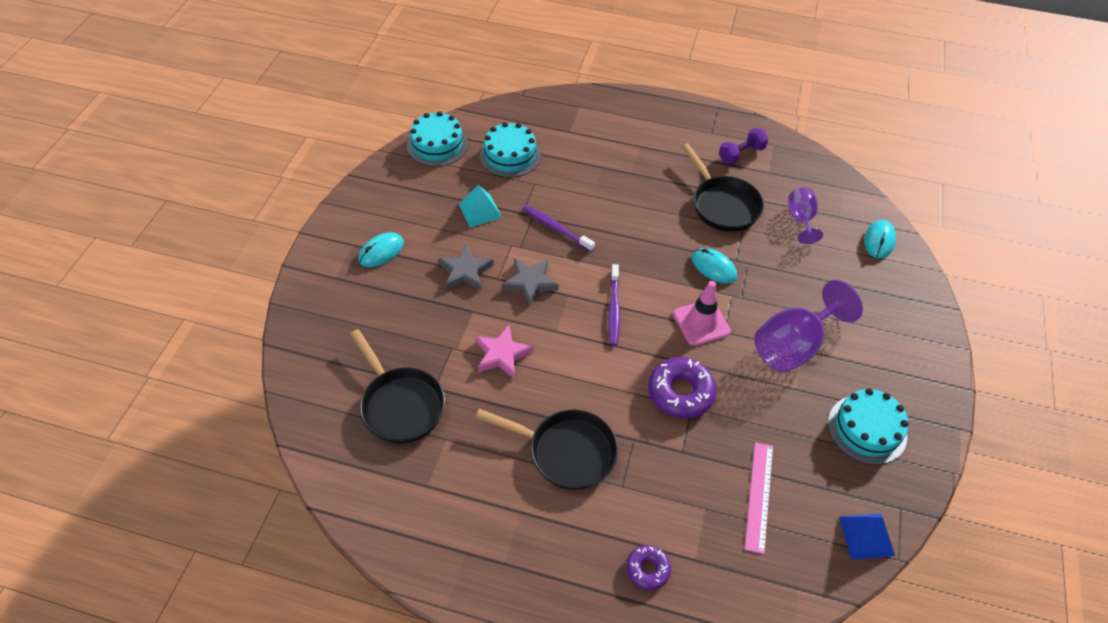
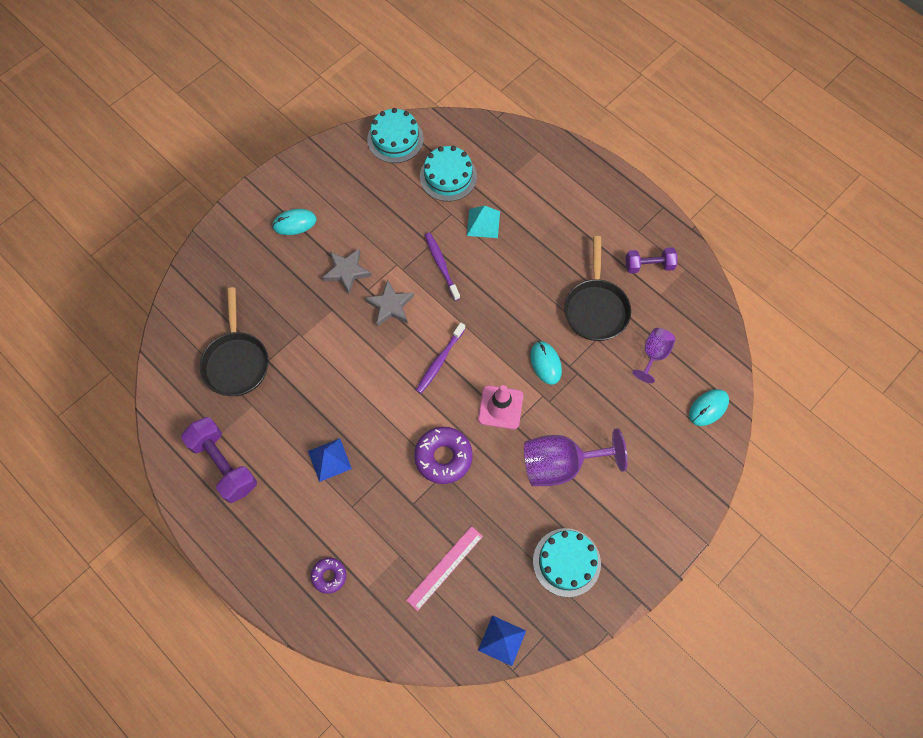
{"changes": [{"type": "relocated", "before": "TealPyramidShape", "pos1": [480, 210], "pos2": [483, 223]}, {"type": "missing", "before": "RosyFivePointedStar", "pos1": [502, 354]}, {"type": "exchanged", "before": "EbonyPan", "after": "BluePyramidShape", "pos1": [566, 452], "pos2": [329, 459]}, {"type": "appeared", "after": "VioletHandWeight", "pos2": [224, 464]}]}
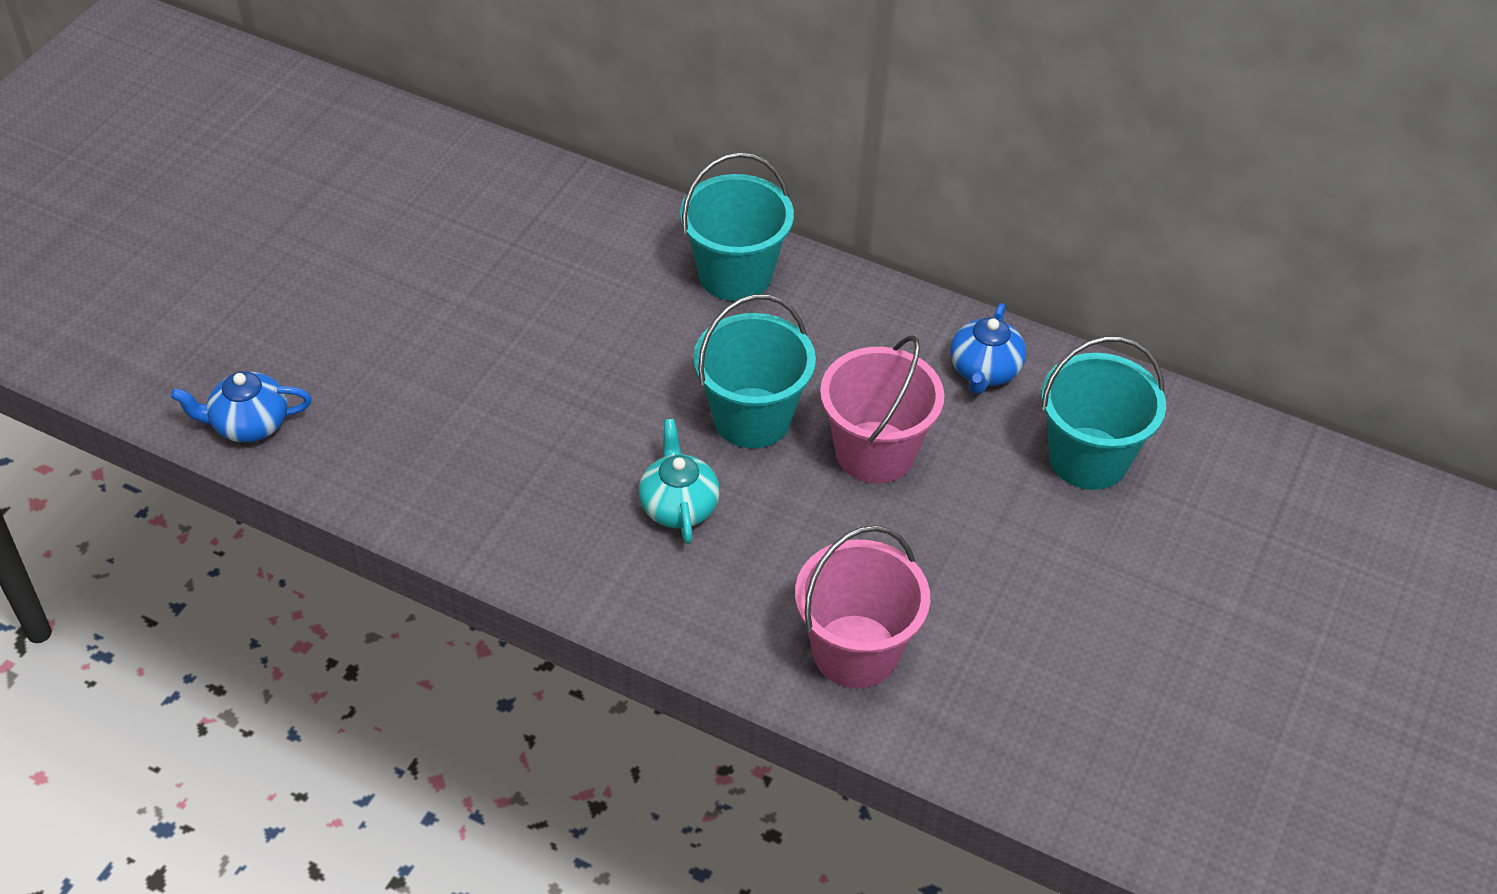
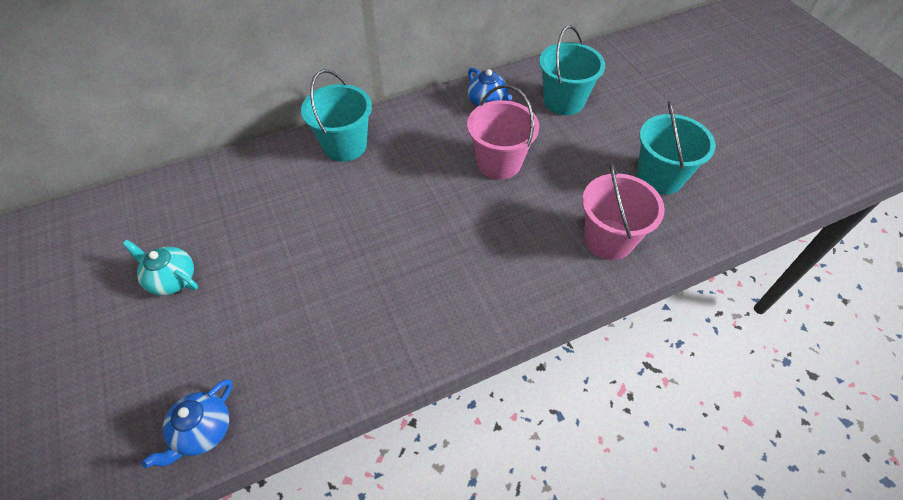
{"changes": [{"type": "relocated", "before": "TealChinaTeapot", "pos1": [678, 506], "pos2": [172, 279]}, {"type": "relocated", "before": "TealPail", "pos1": [752, 418], "pos2": [659, 177]}]}
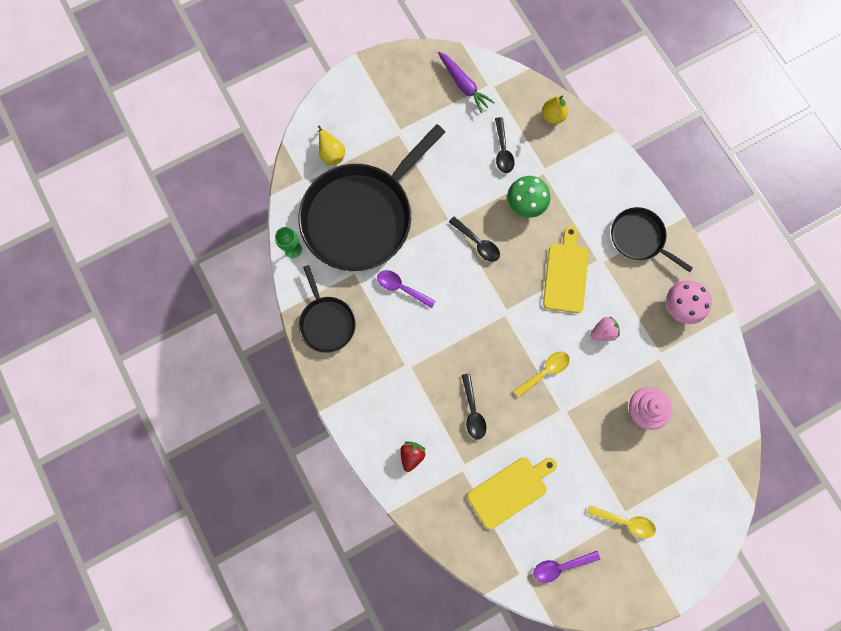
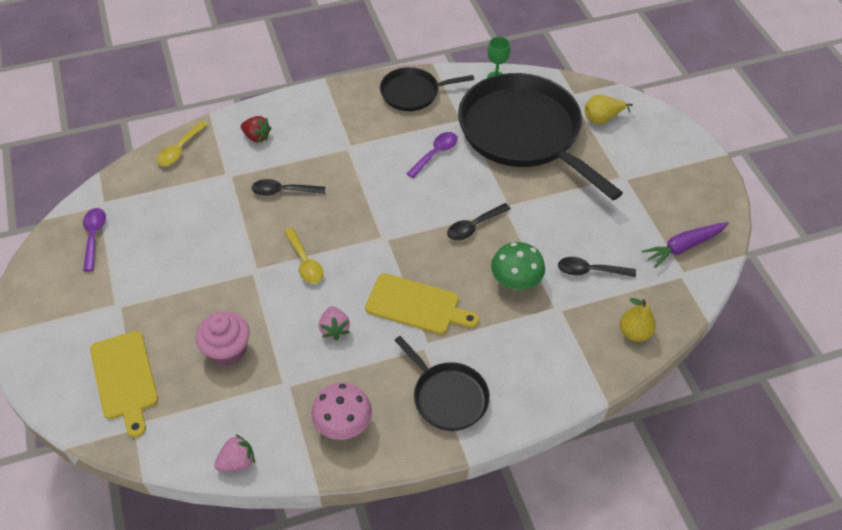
{"changes": [{"type": "relocated", "before": "YellowBreadBoard", "pos1": [510, 490], "pos2": [124, 379]}, {"type": "relocated", "before": "YellowTeaspoon", "pos1": [625, 521], "pos2": [180, 149]}, {"type": "spun", "before": "EbonyPan", "pos1": [639, 238], "pos2": [447, 397], "turn": 90}, {"type": "appeared", "after": "RosyBerry", "pos2": [237, 462]}]}
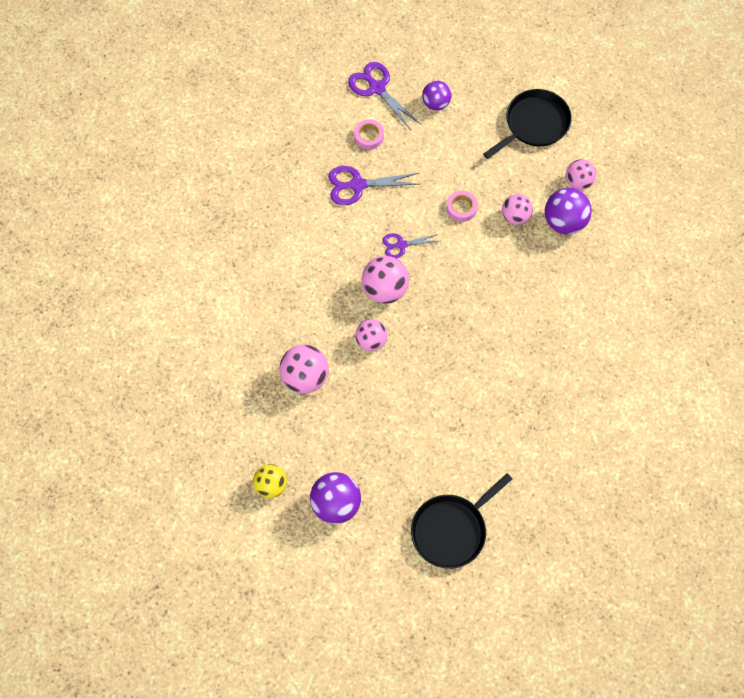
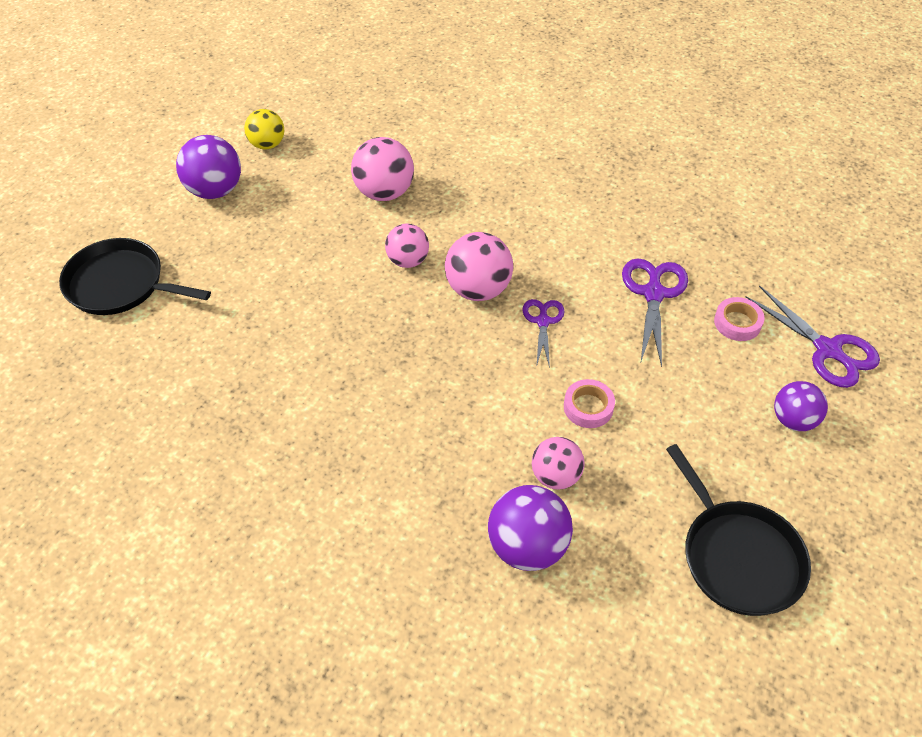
{"changes": [{"type": "spun", "before": "VioletScissors", "pos1": [376, 88], "pos2": [828, 350], "turn": 75}, {"type": "spun", "before": "EbonyPan", "pos1": [451, 530], "pos2": [120, 284], "turn": -45}, {"type": "missing", "before": "RosySphere", "pos1": [578, 182]}]}
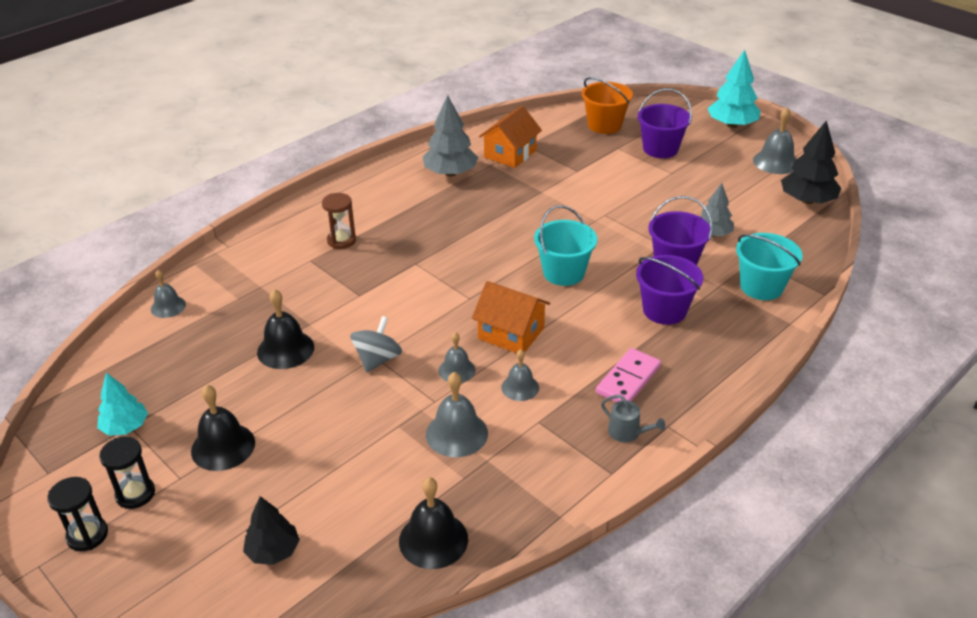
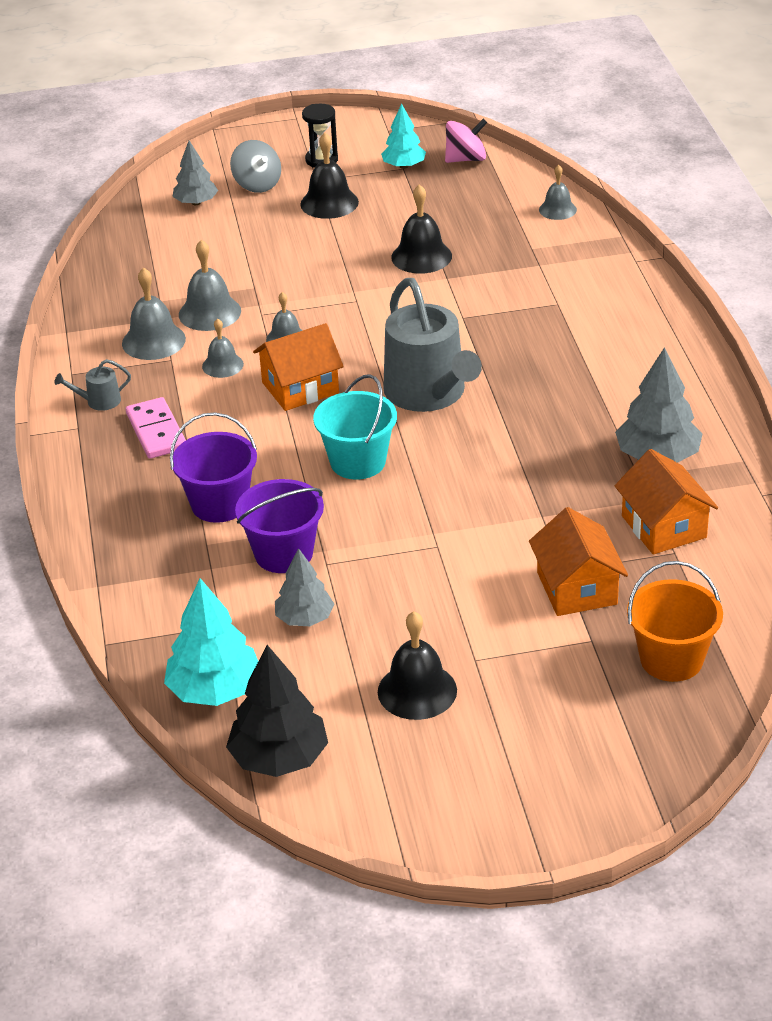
{"changes": [{"type": "missing", "before": "EbonyHourglass", "pos1": [87, 535]}, {"type": "colour", "before": "EbonyToyTree", "after": "GreyToyTree", "pos1": [273, 551], "pos2": [196, 202]}, {"type": "missing", "before": "DarkBrownHourglass", "pos1": [341, 240]}, {"type": "relocated", "before": "GreyWhirligig", "pos1": [377, 359], "pos2": [257, 184]}, {"type": "relocated", "before": "EbonySchoolBell", "pos1": [433, 540], "pos2": [417, 691]}, {"type": "missing", "before": "VioletPail", "pos1": [660, 149]}, {"type": "relocated", "before": "TealToyTree", "pos1": [732, 125], "pos2": [214, 690]}, {"type": "missing", "before": "TealPail", "pos1": [761, 287]}, {"type": "relocated", "before": "GreySchoolBell", "pos1": [775, 162], "pos2": [153, 341]}, {"type": "appeared", "after": "GreySprinklingCan", "pos2": [429, 393]}, {"type": "appeared", "after": "RosyWhirligig", "pos2": [466, 159]}, {"type": "appeared", "after": "OrangeColouredCottage", "pos2": [577, 588]}]}
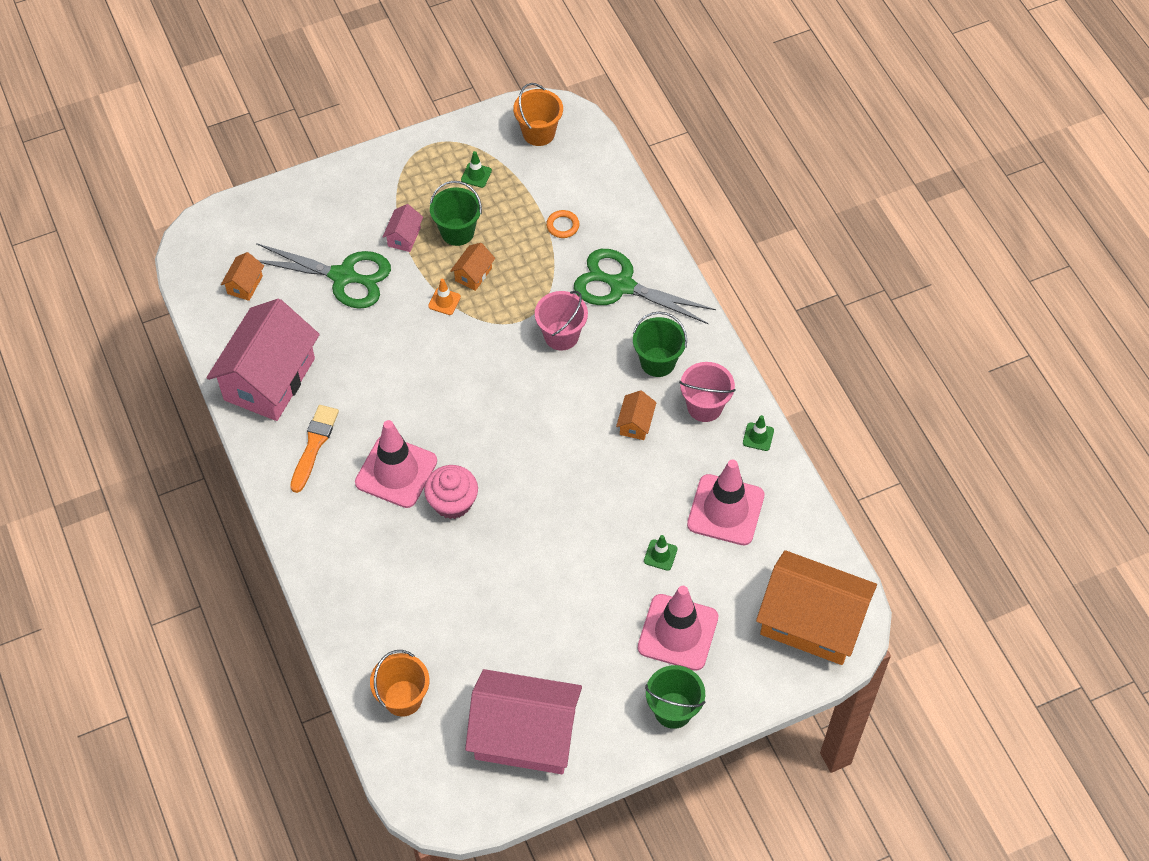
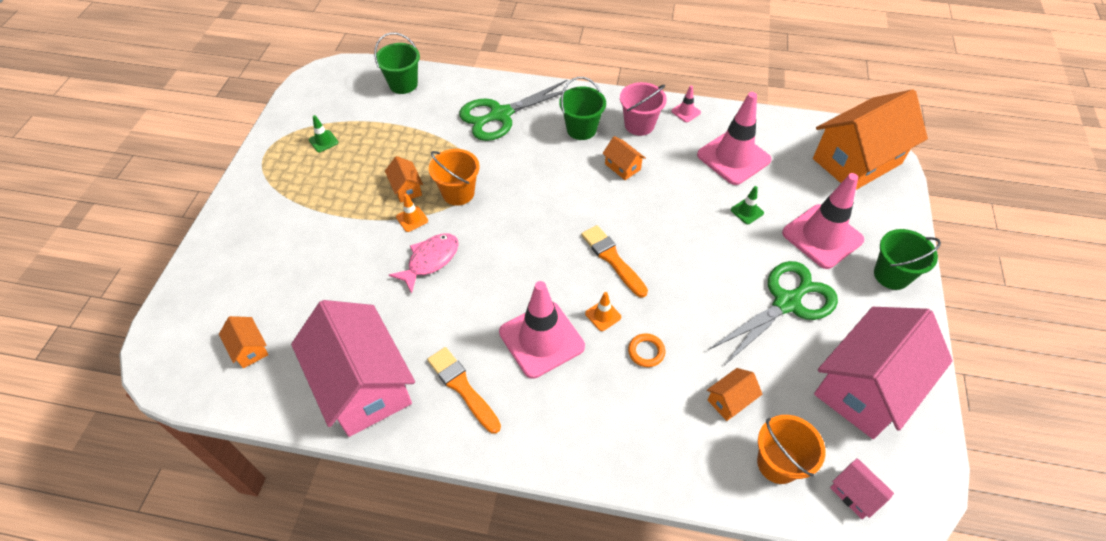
{"changes": [{"type": "relocated", "before": "LeafGreenScissors", "pos1": [343, 276], "pos2": [786, 303]}, {"type": "relocated", "before": "RosyCottage", "pos1": [404, 237], "pos2": [855, 494]}, {"type": "exchanged", "before": "RosyMuffin", "after": "OrangeColouredSafetyCone", "pos1": [452, 502], "pos2": [603, 315]}, {"type": "relocated", "before": "LeafGreenPail", "pos1": [457, 232], "pos2": [403, 84]}, {"type": "relocated", "before": "OrangeColouredPail", "pos1": [538, 133], "pos2": [458, 193]}, {"type": "missing", "before": "RosyPail", "pos1": [561, 335]}, {"type": "relocated", "before": "OrangeColouredHoop", "pos1": [562, 226], "pos2": [646, 352]}, {"type": "colour", "before": "LeafGreenSafetyCone", "after": "RosySafetyCone", "pos1": [758, 437], "pos2": [686, 112]}, {"type": "appeared", "after": "RosyFish", "pos2": [430, 260]}, {"type": "appeared", "after": "OrangeColouredPaintbrush", "pos2": [612, 259]}, {"type": "appeared", "after": "OrangeColouredCottage", "pos2": [730, 400]}]}
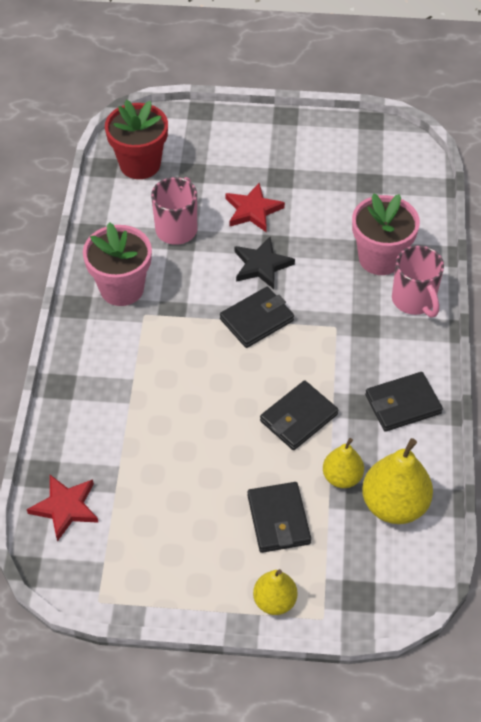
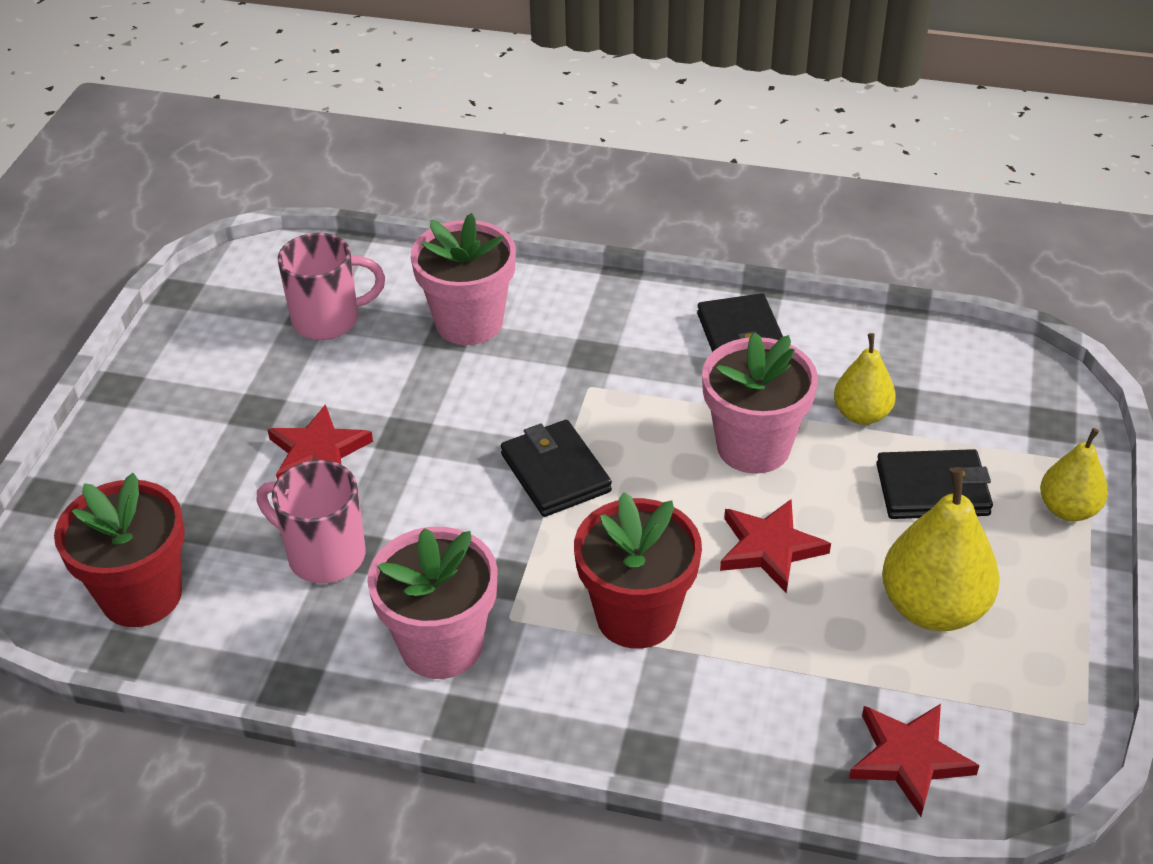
{"changes": [{"type": "missing", "before": "EbonyFivePointedStar", "pos1": [262, 265]}, {"type": "exchanged", "before": "EbonyWallet", "after": "RosyFlowerPot", "pos1": [298, 418], "pos2": [753, 447]}, {"type": "relocated", "before": "YellowPearFruit", "pos1": [394, 505], "pos2": [933, 608]}, {"type": "relocated", "before": "RosyMug", "pos1": [414, 300], "pos2": [328, 320]}, {"type": "appeared", "after": "ScarletFlowerPot", "pos2": [636, 616]}, {"type": "appeared", "after": "ScarletFivePointedStar", "pos2": [770, 548]}]}
